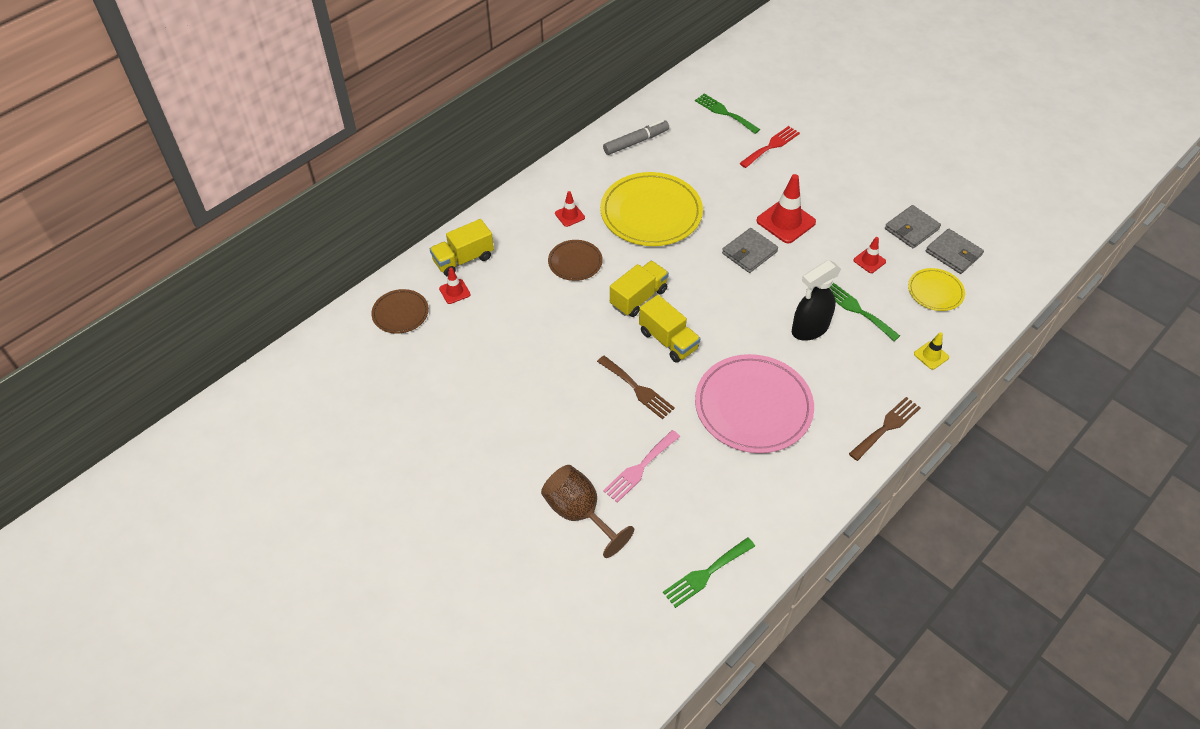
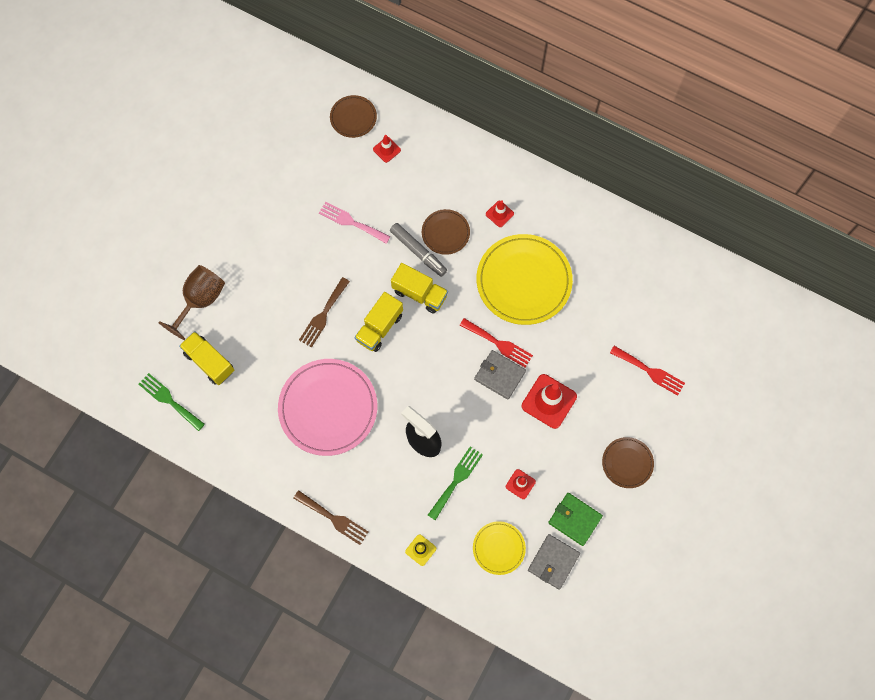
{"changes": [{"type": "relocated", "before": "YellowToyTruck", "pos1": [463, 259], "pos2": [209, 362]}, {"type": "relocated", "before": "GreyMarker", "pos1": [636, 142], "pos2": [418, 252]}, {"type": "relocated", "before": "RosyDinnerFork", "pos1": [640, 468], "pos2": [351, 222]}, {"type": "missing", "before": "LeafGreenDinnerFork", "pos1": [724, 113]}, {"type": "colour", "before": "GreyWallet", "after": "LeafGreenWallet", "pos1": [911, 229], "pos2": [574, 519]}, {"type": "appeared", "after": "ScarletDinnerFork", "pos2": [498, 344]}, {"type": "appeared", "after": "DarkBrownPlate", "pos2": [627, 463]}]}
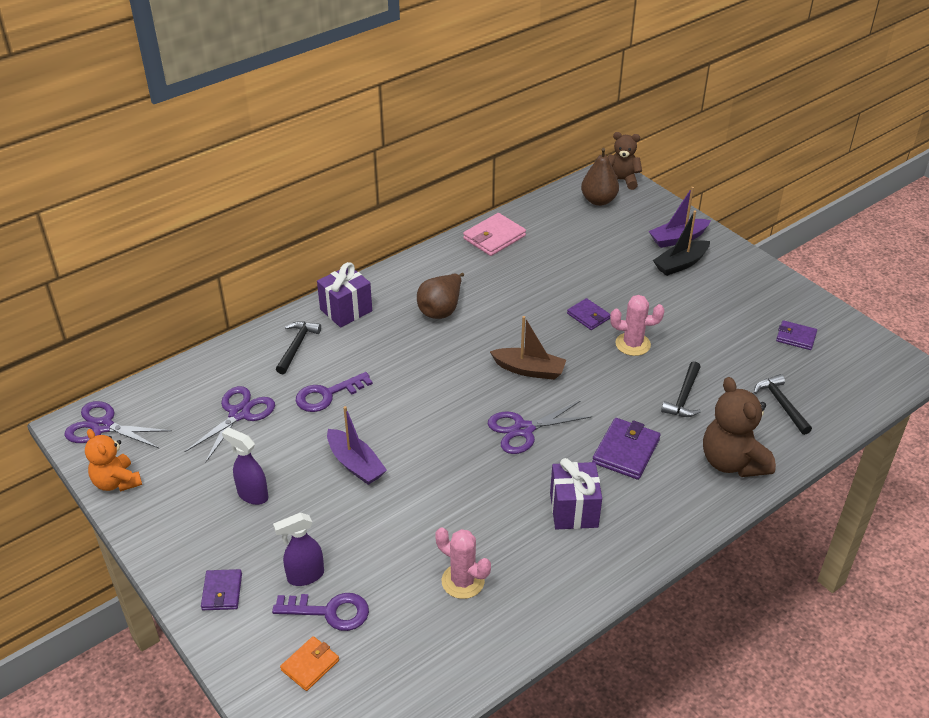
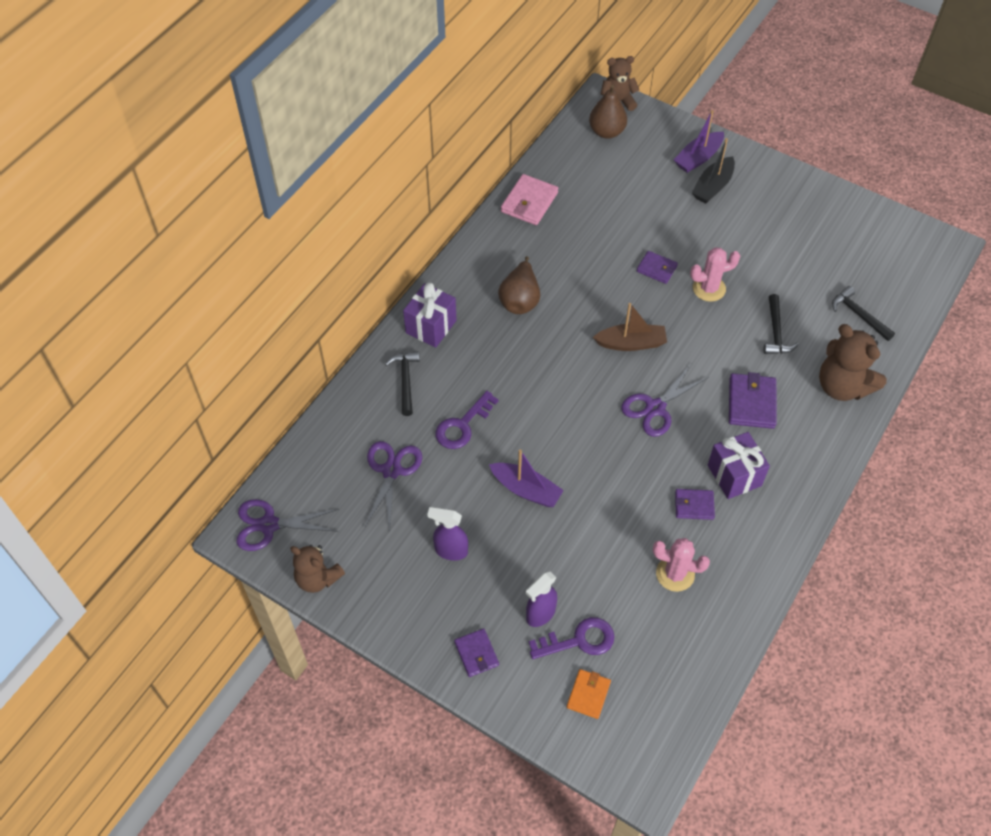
{"changes": [{"type": "colour", "before": "OrangeColouredStuffedBear", "after": "DarkBrownStuffedBear", "pos1": [117, 482], "pos2": [317, 578]}, {"type": "relocated", "before": "VioletWallet", "pos1": [796, 337], "pos2": [694, 505]}]}
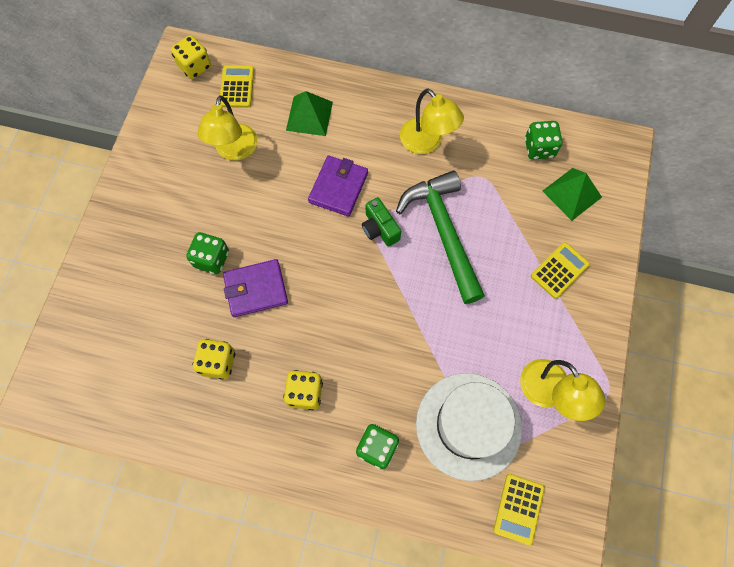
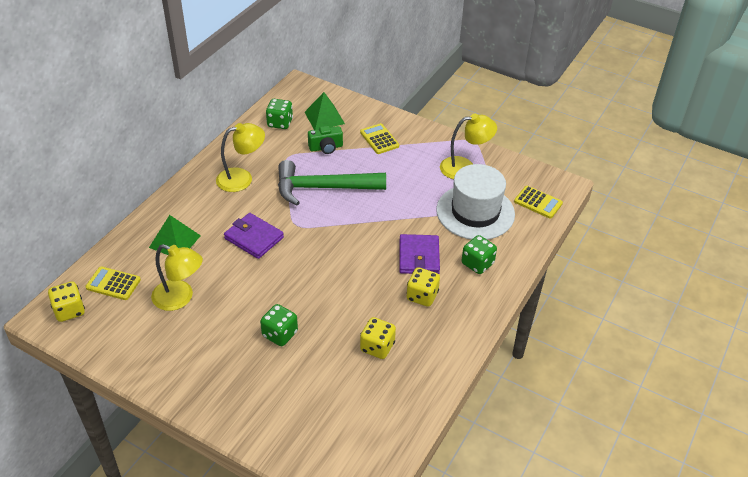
{"changes": [{"type": "relocated", "before": "VioletWallet", "pos1": [256, 289], "pos2": [419, 257]}, {"type": "relocated", "before": "LeafGreenPhotoCamera", "pos1": [379, 228], "pos2": [326, 147]}]}
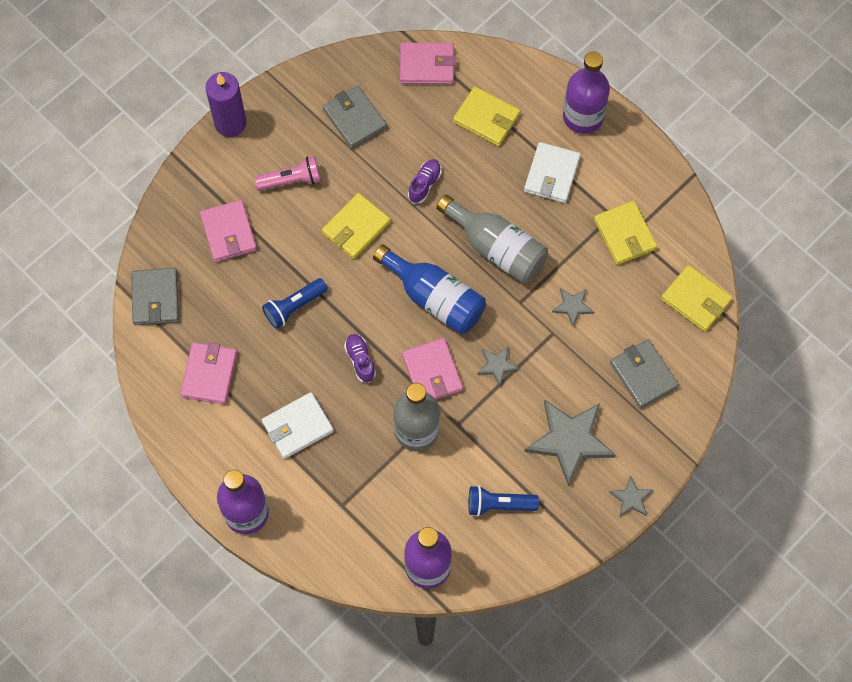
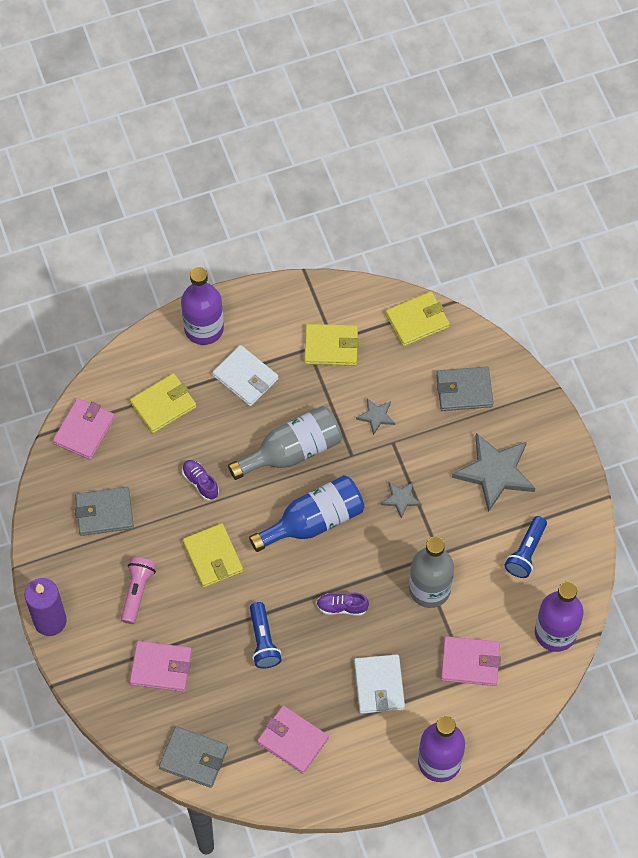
{"changes": [{"type": "relocated", "before": "RosyWallet", "pos1": [432, 372], "pos2": [470, 662]}, {"type": "missing", "before": "GreyFivePointedStar", "pos1": [631, 498]}]}
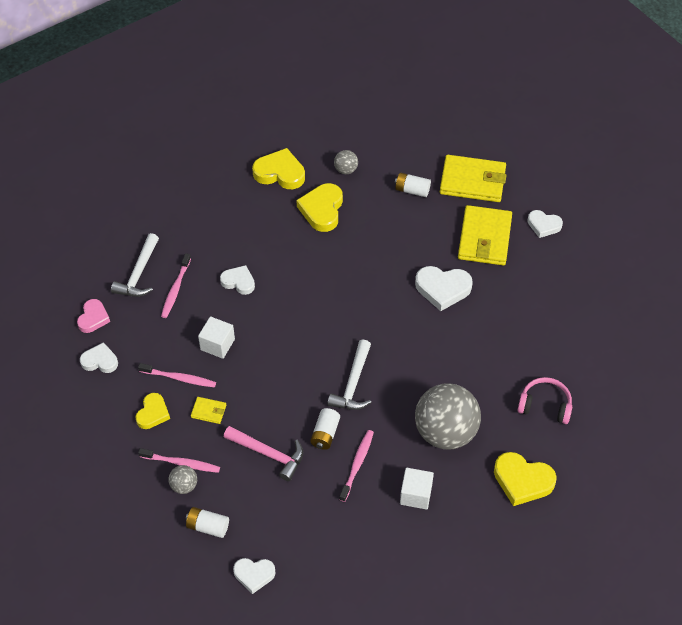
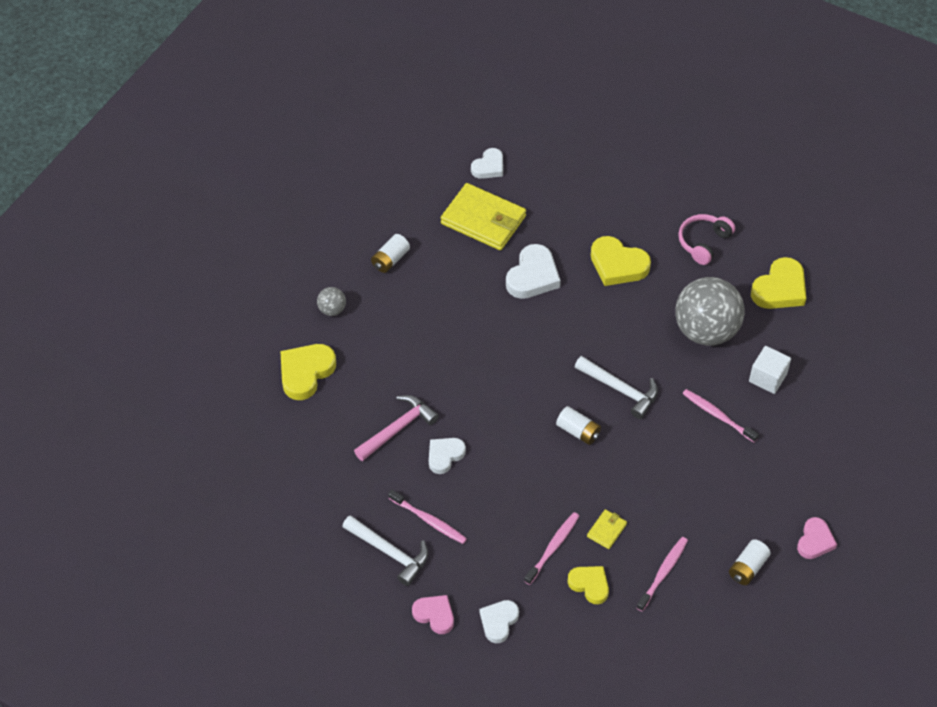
{"changes": [{"type": "missing", "before": "GreySphere", "pos1": [184, 486]}, {"type": "missing", "before": "PureWhiteBlock", "pos1": [217, 344]}, {"type": "relocated", "before": "RosyClawHammer", "pos1": [269, 454], "pos2": [398, 428]}, {"type": "colour", "before": "PureWhiteHeartShape", "after": "RosyHeartShape", "pos1": [254, 575], "pos2": [815, 541]}, {"type": "relocated", "before": "YellowHeartShape", "pos1": [322, 210], "pos2": [618, 265]}, {"type": "relocated", "before": "PureWhiteAaBattery", "pos1": [325, 434], "pos2": [578, 431]}, {"type": "missing", "before": "YellowWallet", "pos1": [472, 181]}]}
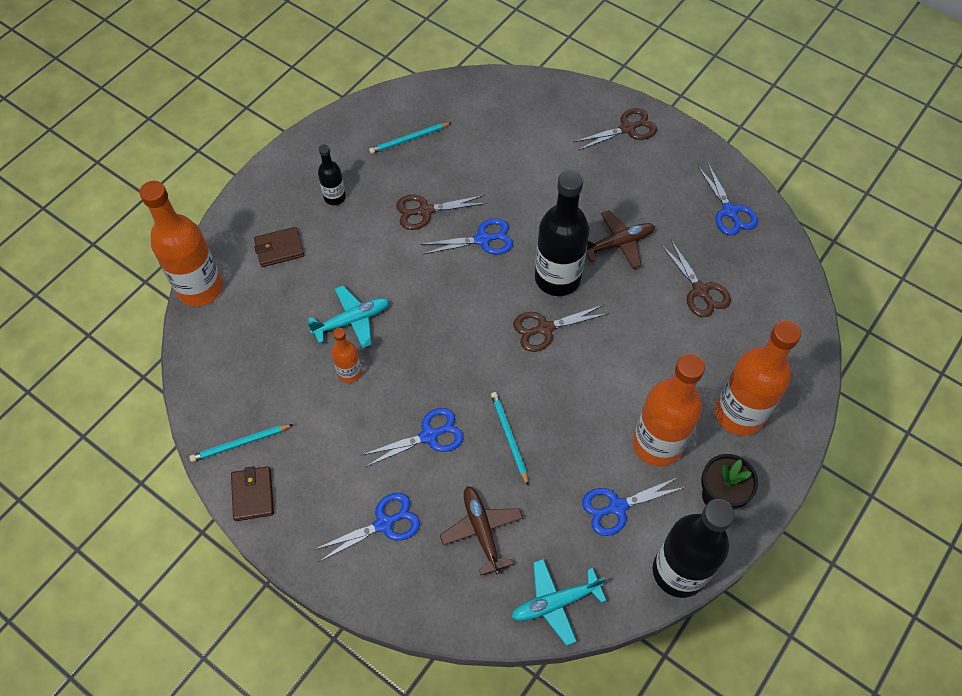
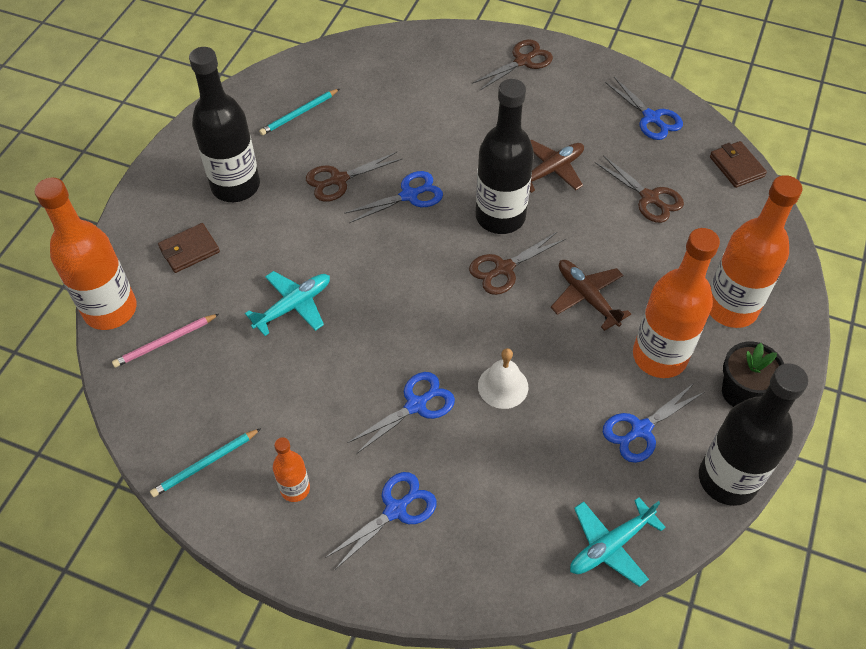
{"changes": [{"type": "relocated", "before": "DarkBrownWallet", "pos1": [253, 494], "pos2": [736, 166]}, {"type": "size", "before": "EbonyBottle", "pos1": [334, 197], "pos2": [235, 186], "scale": 2.01}, {"type": "relocated", "before": "OrangeColouredBottle", "pos1": [349, 373], "pos2": [295, 489]}, {"type": "relocated", "before": "DarkBrownToyPlane", "pos1": [482, 531], "pos2": [587, 297]}, {"type": "exchanged", "before": "TealPencil", "after": "PureWhiteSchoolBell", "pos1": [509, 437], "pos2": [503, 386]}, {"type": "appeared", "after": "RosyPencil", "pos2": [165, 342]}]}
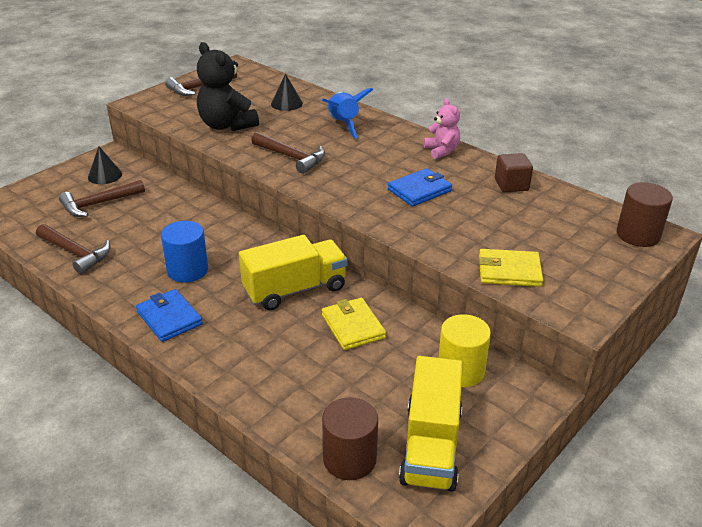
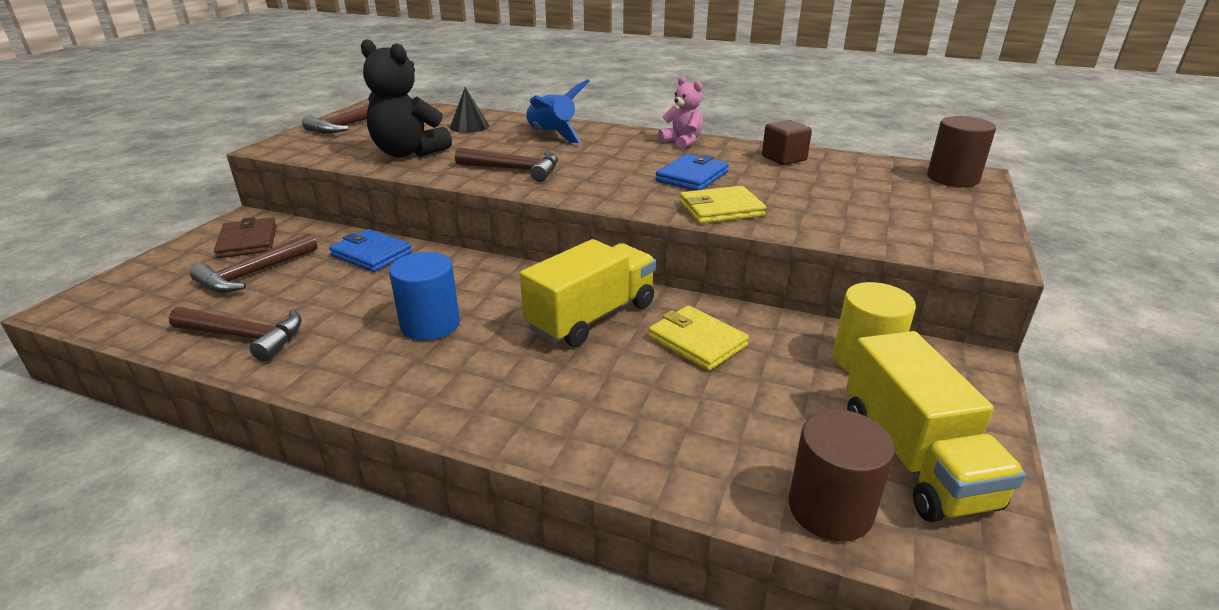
{"changes": [{"type": "exchanged", "before": "EbonyConeShape", "after": "DarkBrownWallet", "pos1": [105, 175], "pos2": [248, 241]}, {"type": "relocated", "before": "BlueWallet", "pos1": [169, 318], "pos2": [371, 254]}, {"type": "relocated", "before": "YellowWallet", "pos1": [509, 271], "pos2": [721, 209]}]}
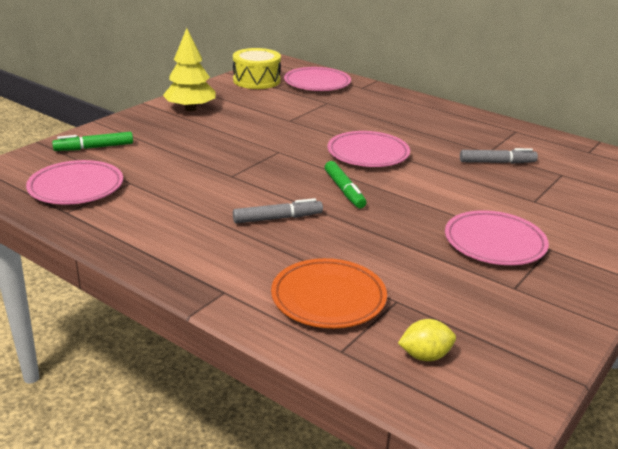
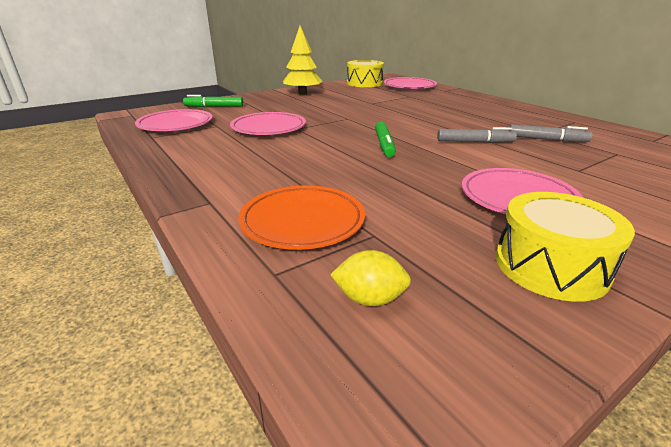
{"changes": [{"type": "relocated", "before": "GreyMarker", "pos1": [278, 218], "pos2": [475, 142]}, {"type": "relocated", "before": "RosyPlate", "pos1": [368, 154], "pos2": [268, 128]}, {"type": "appeared", "after": "YellowDrum", "pos2": [550, 266]}]}
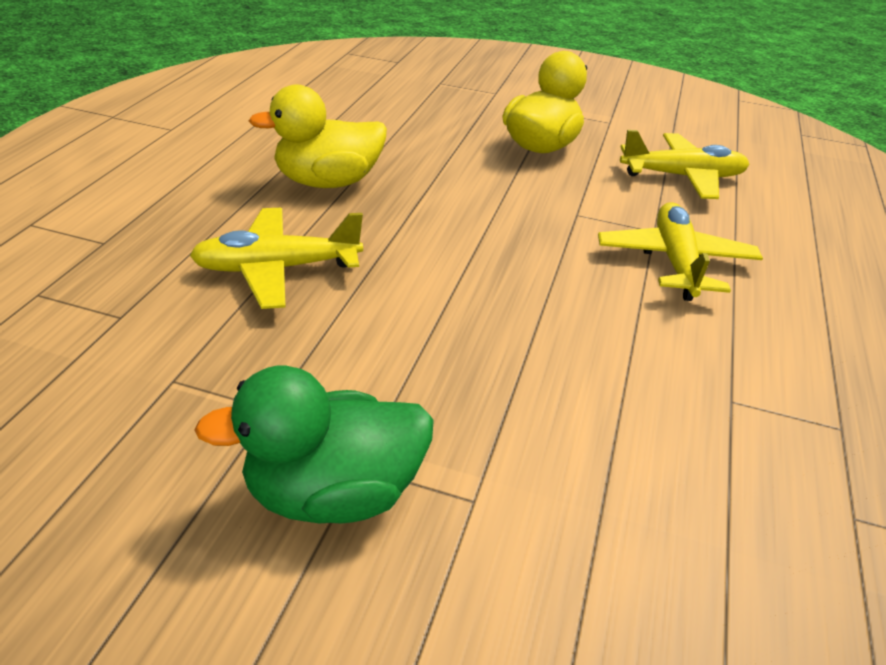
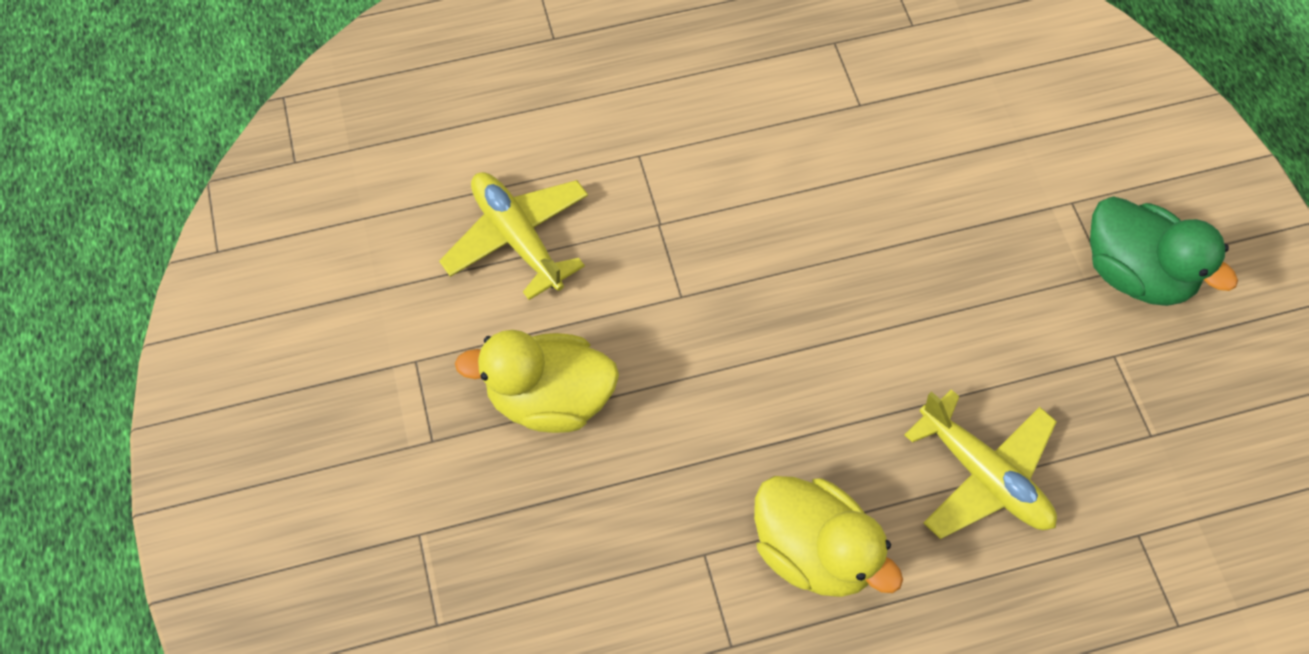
{"changes": [{"type": "missing", "before": "YellowToyPlane", "pos1": [675, 262]}]}
